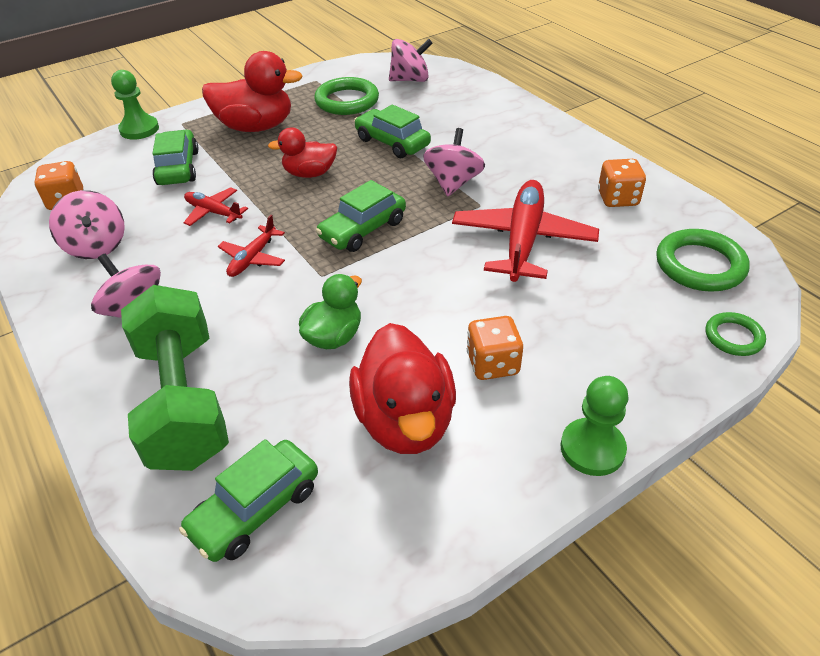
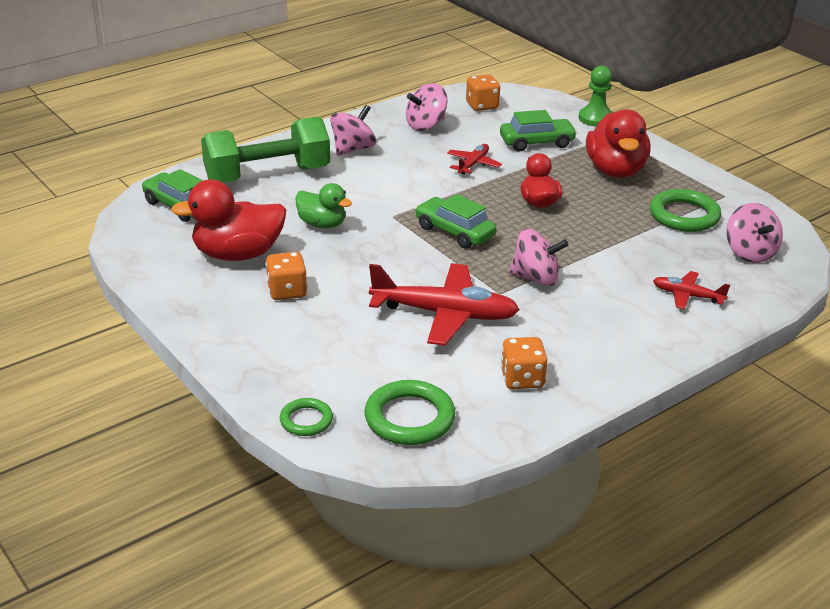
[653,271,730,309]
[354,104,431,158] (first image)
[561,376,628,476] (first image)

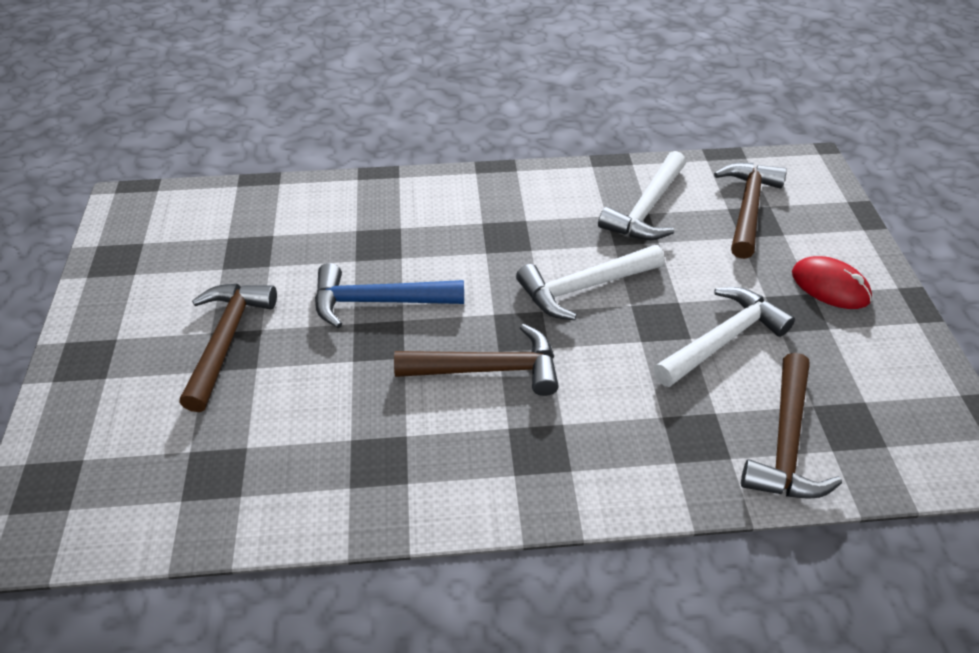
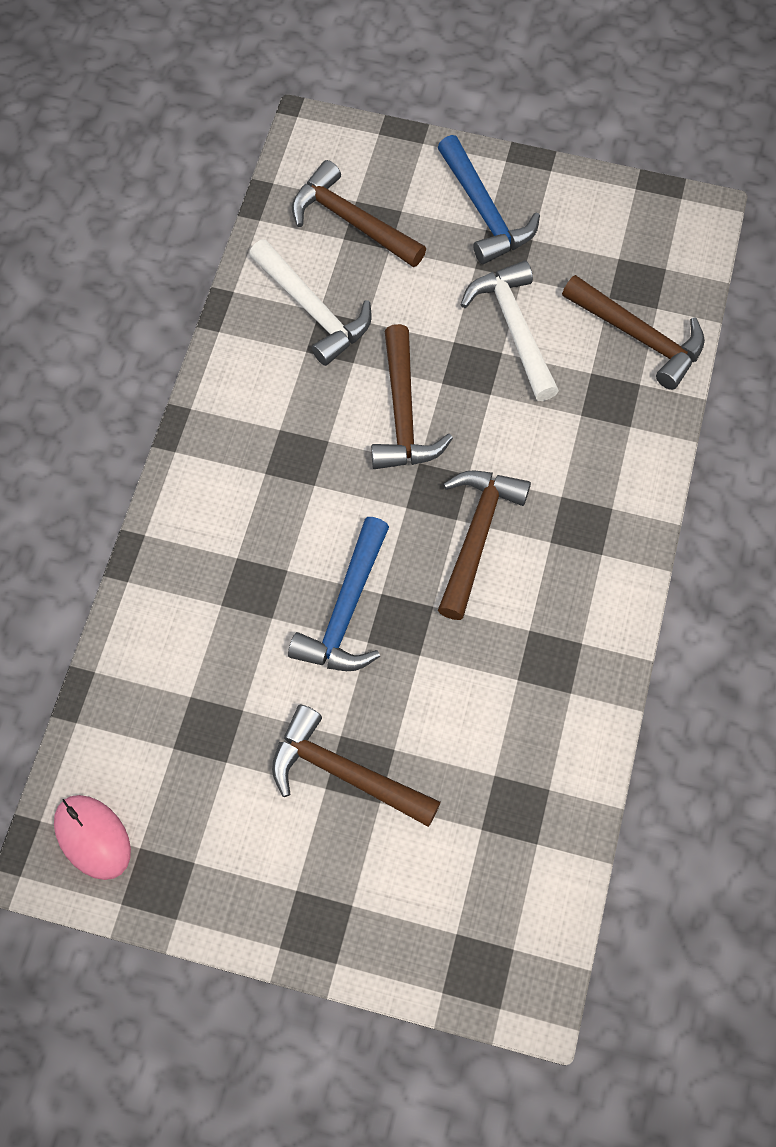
[54,795,131,880]
[371,324,453,469]
[438,135,540,264]

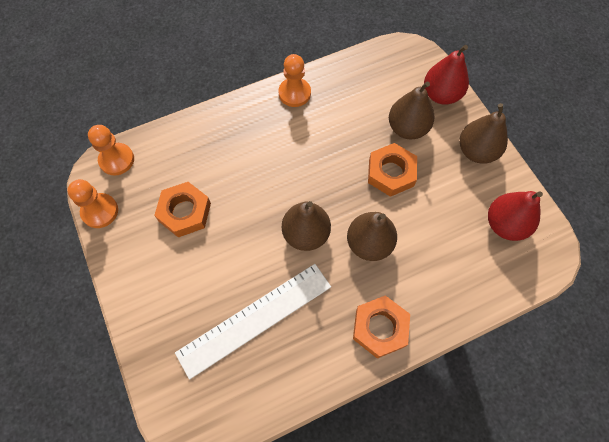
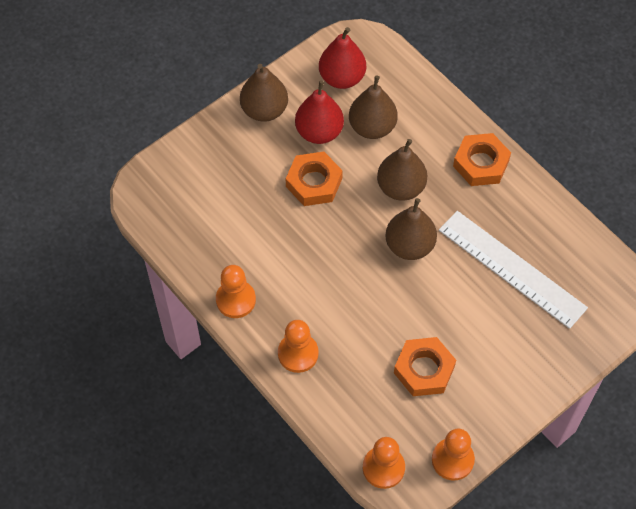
[278,320,319,373]
[295,80,344,144]
[349,75,398,139]

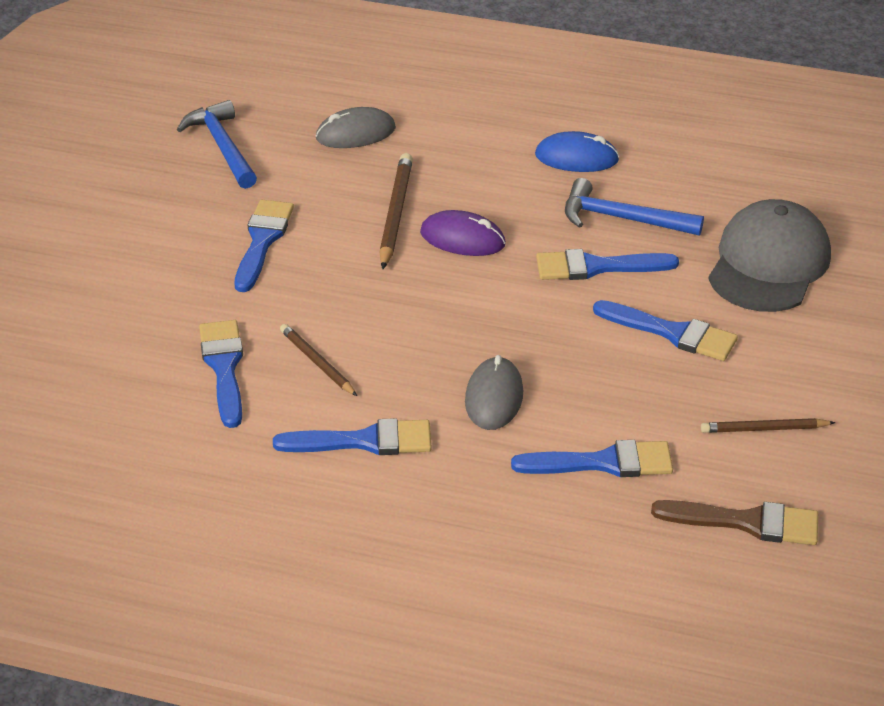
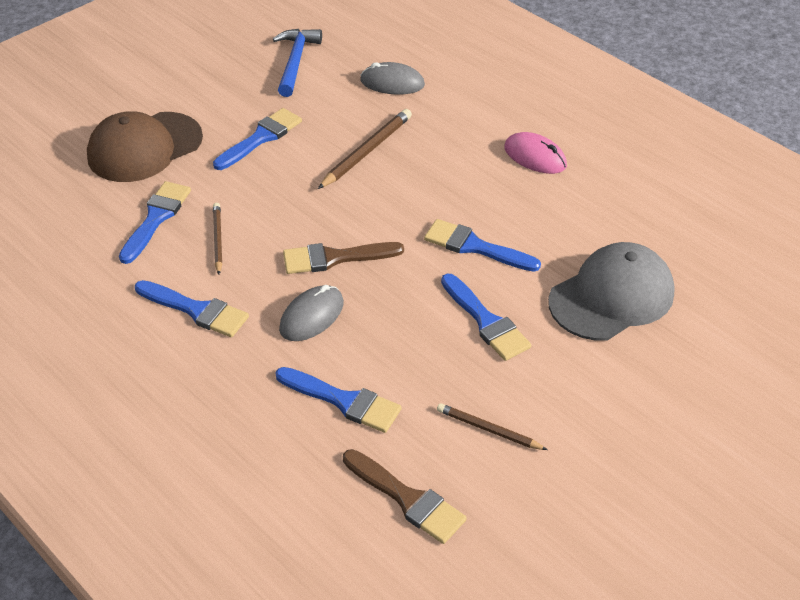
[87,111,203,182]
[283,242,404,274]
[504,132,567,174]
[420,210,506,256] (first image)
[565,178,704,236] (first image)

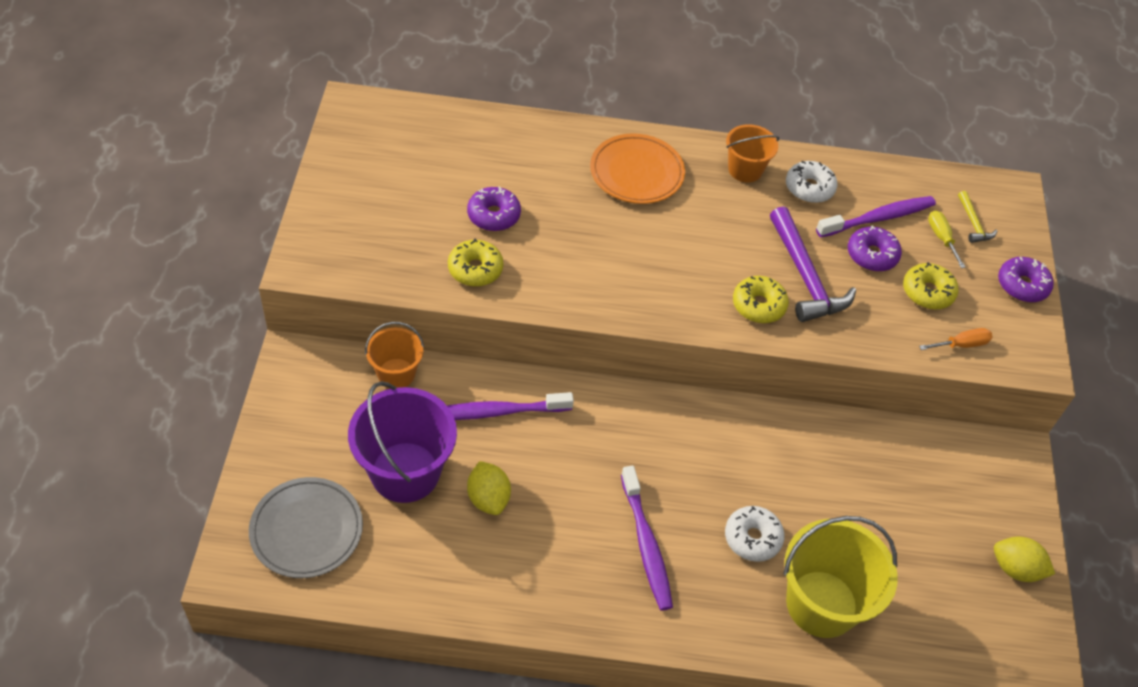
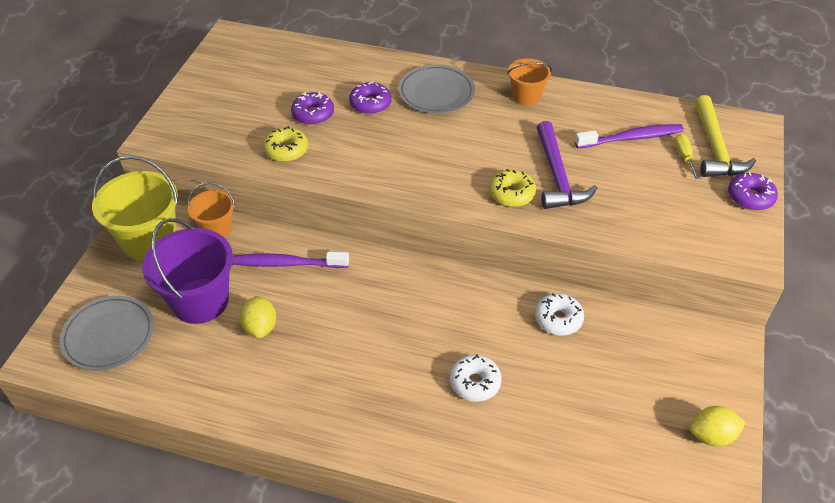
[92,156,178,261]
[349,81,392,114]
[398,65,475,114]
[535,293,584,336]
[690,406,746,447]
[695,95,756,177]
[621,466,673,610] (first image)
[903,262,959,310] (first image)
[919,328,993,350] (first image)

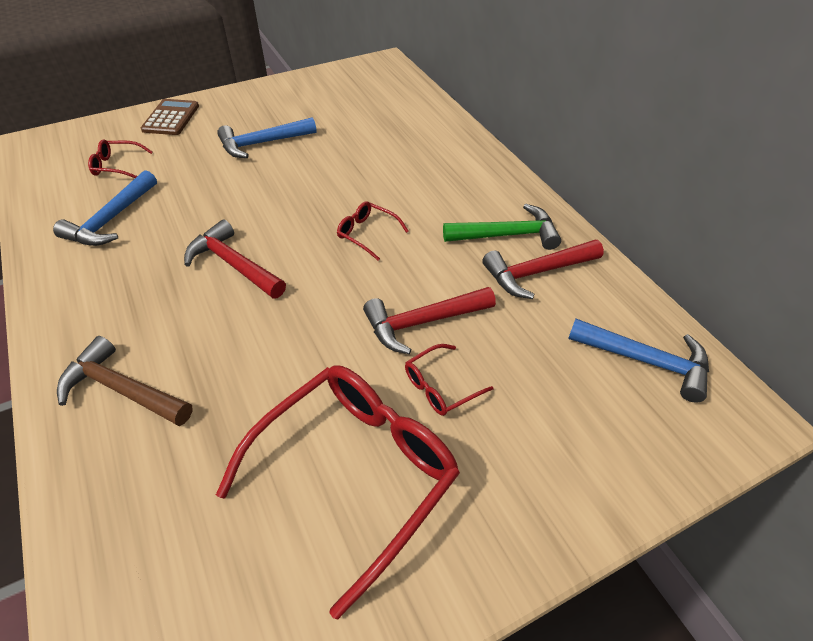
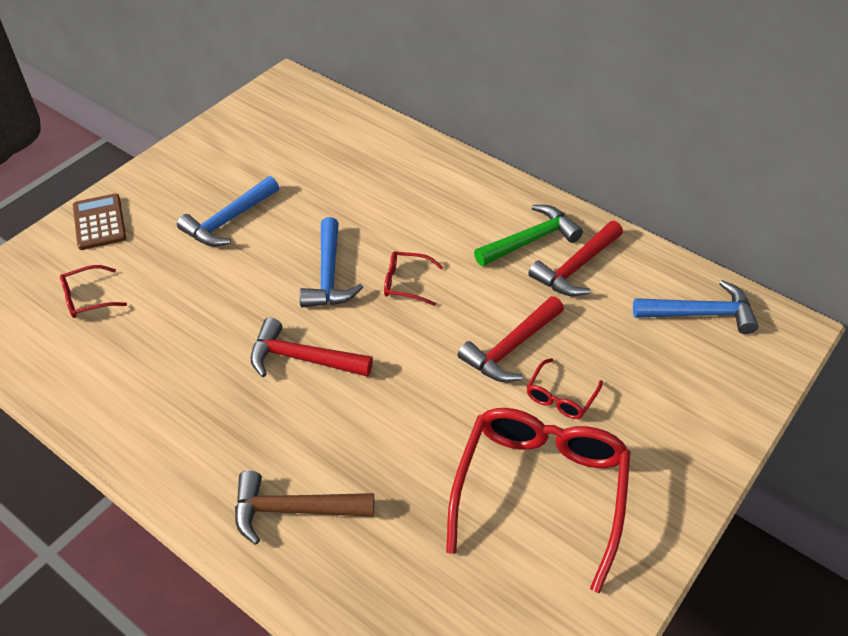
[299,217,363,307]

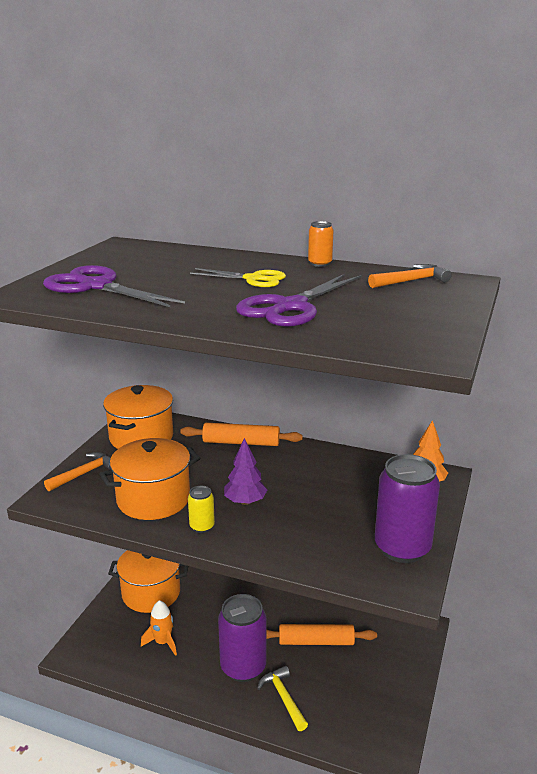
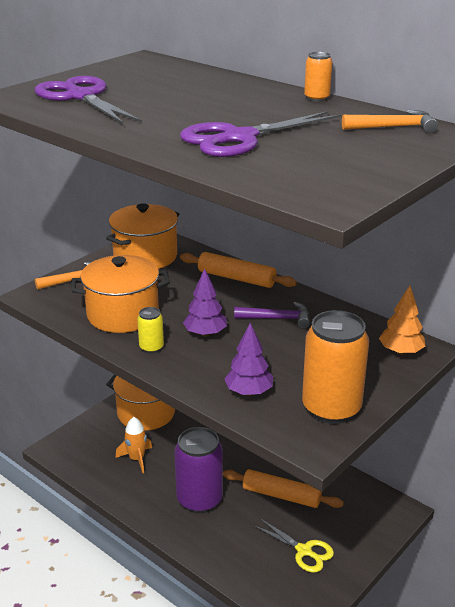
[224,323,273,396]
[234,302,310,329]
[253,519,334,573]
[302,310,369,424]
[257,666,308,731] (first image)

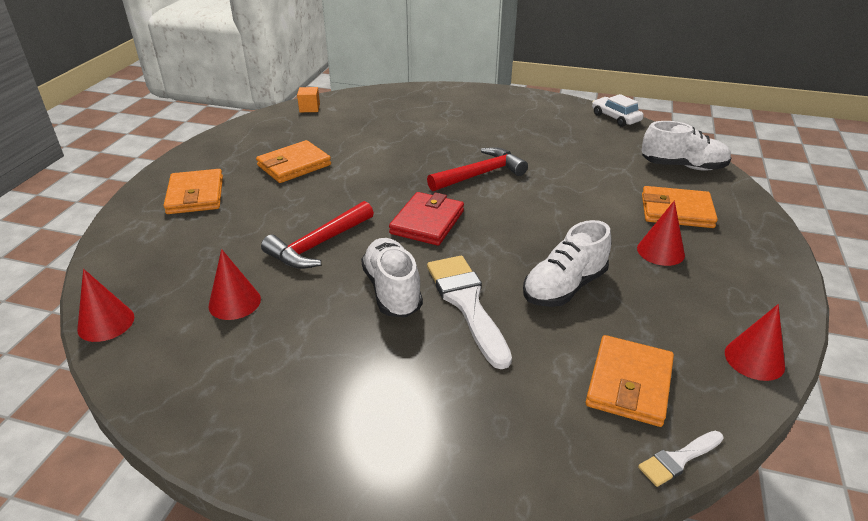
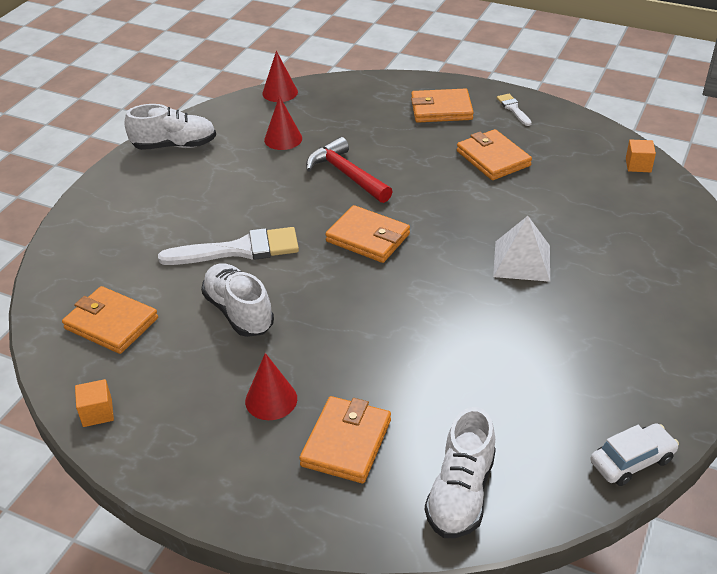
[75,379,114,427]
[125,104,216,150]
[325,205,410,263]
[493,216,550,282]
[497,94,532,126]
[427,147,528,191] (first image)

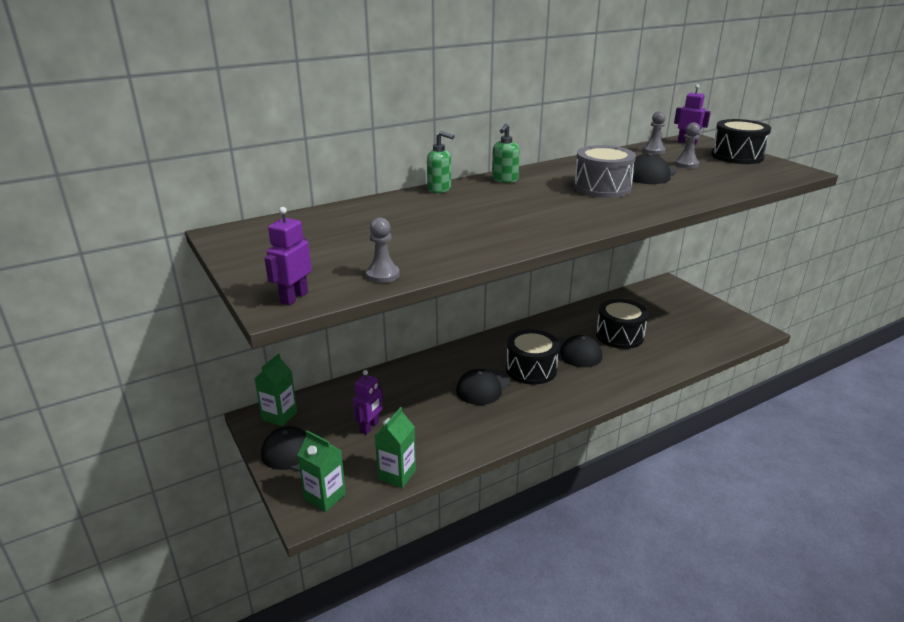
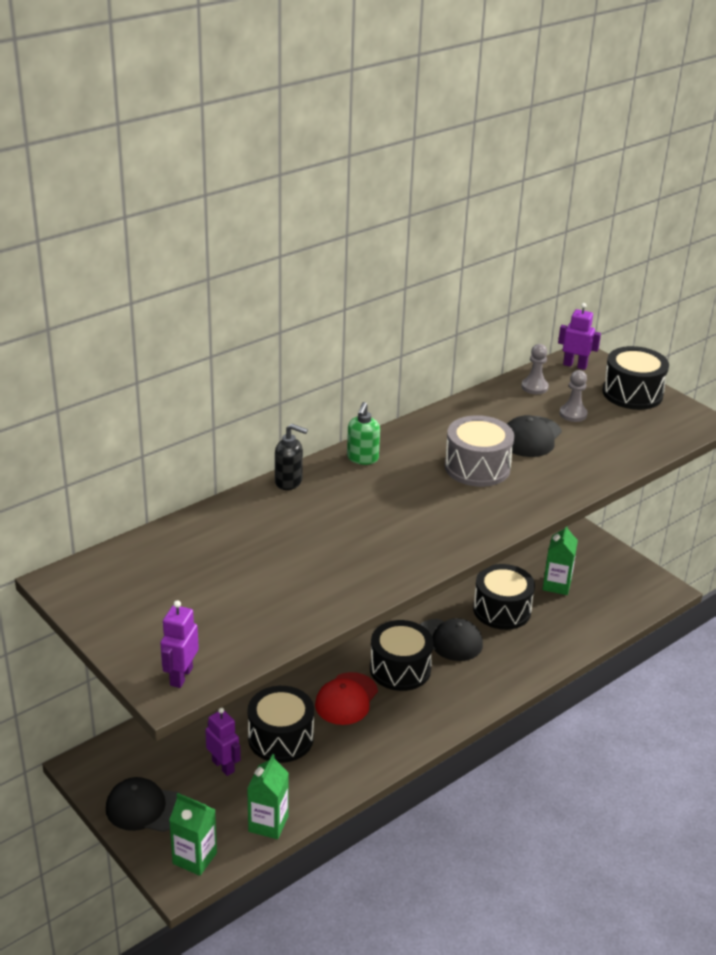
[205,708,241,776]
[248,686,314,763]
[275,424,308,490]
[315,672,378,725]
[542,526,578,595]
[366,217,400,283] (first image)

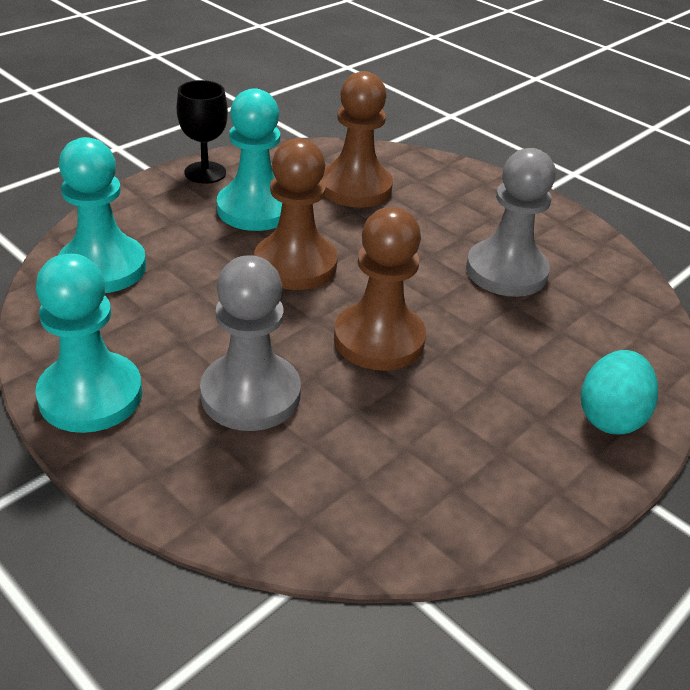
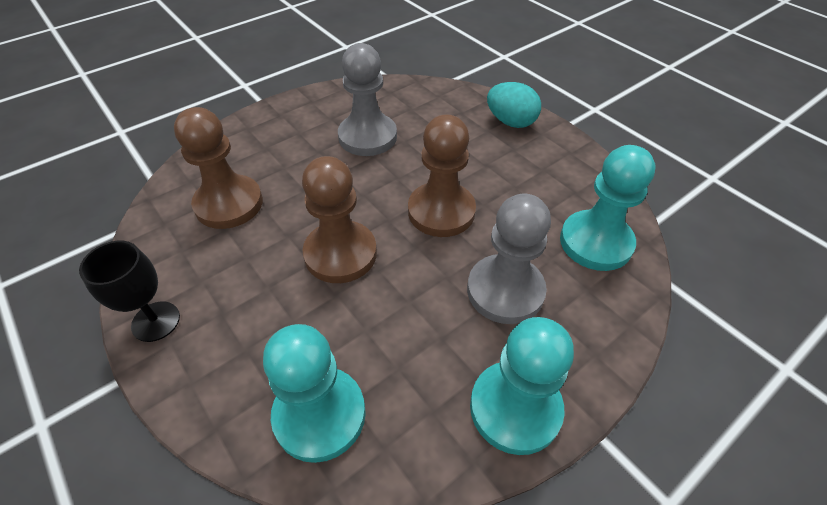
[560,145,655,271]

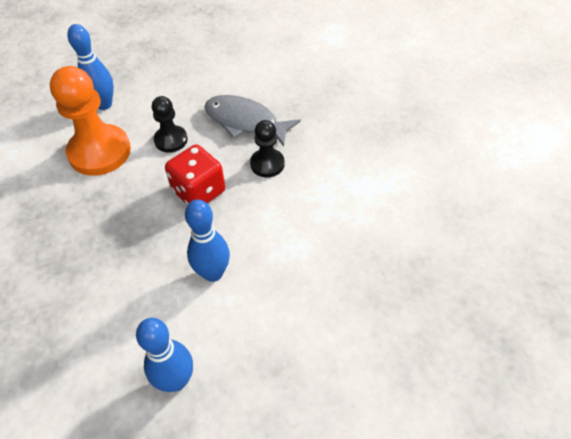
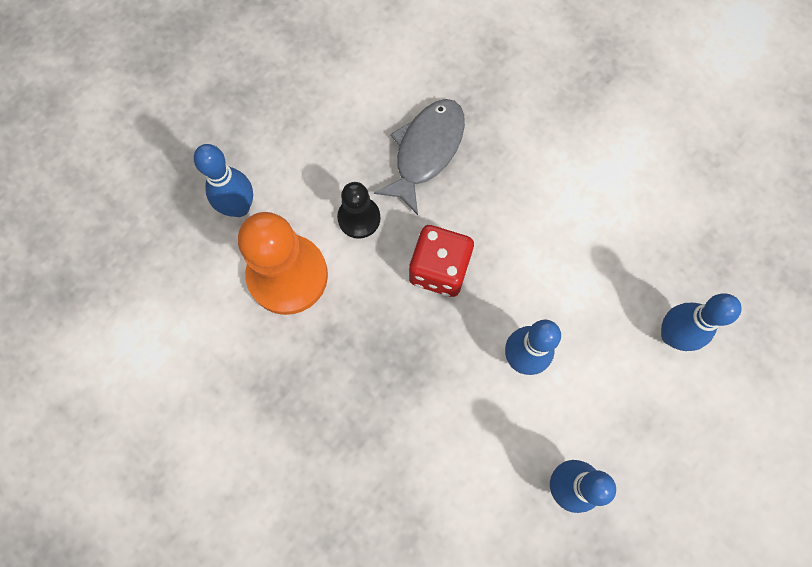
[374,99,465,215]
[661,293,742,351]
[250,120,285,177] (first image)

